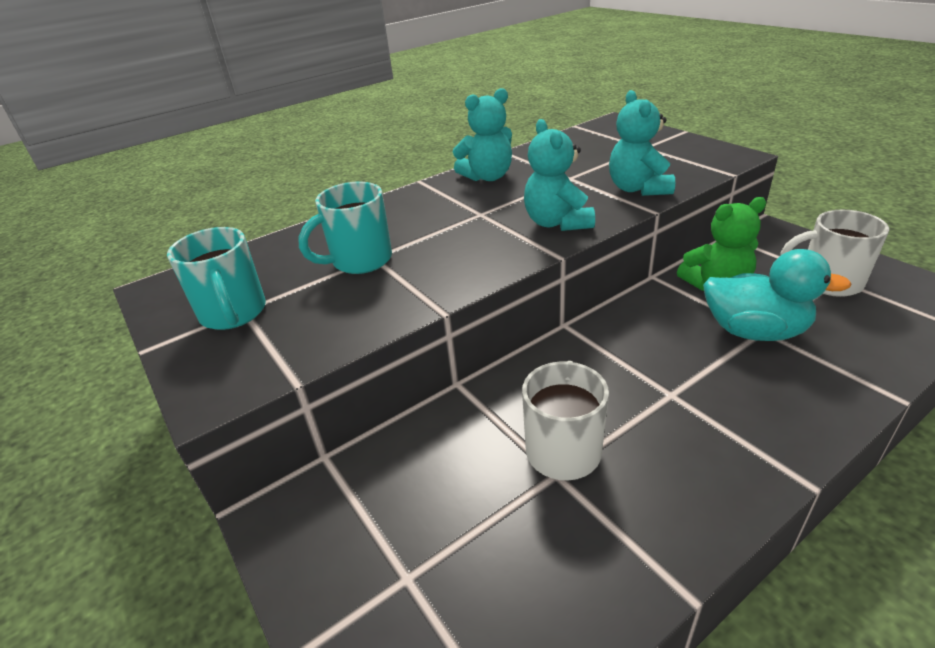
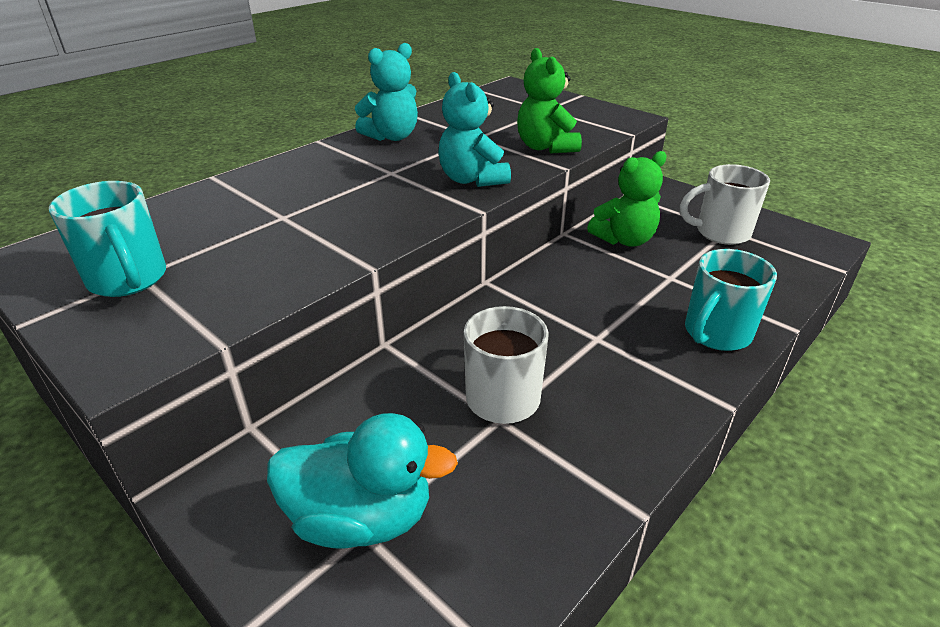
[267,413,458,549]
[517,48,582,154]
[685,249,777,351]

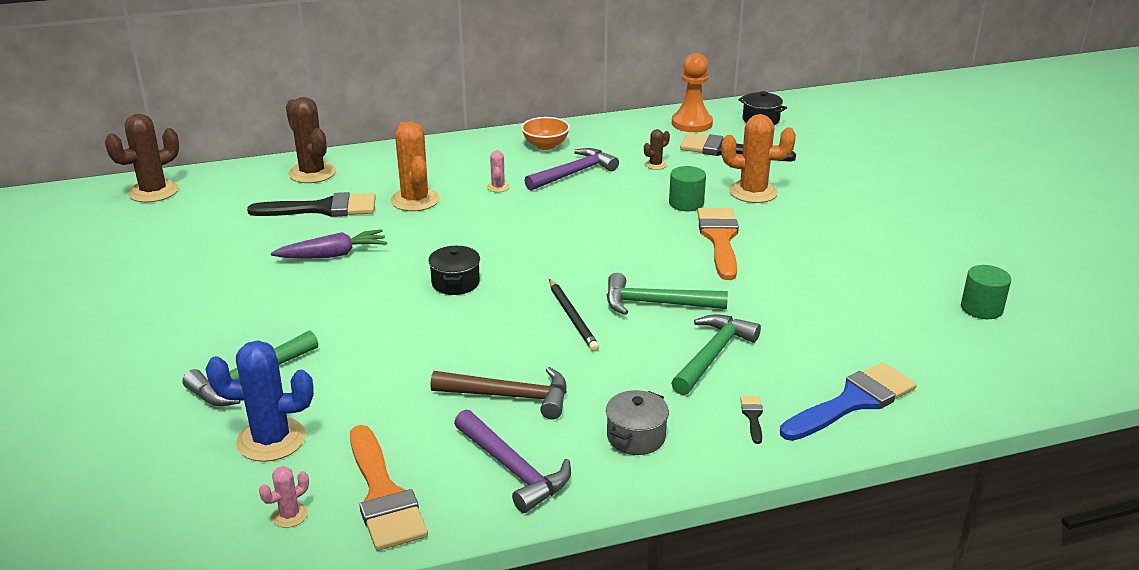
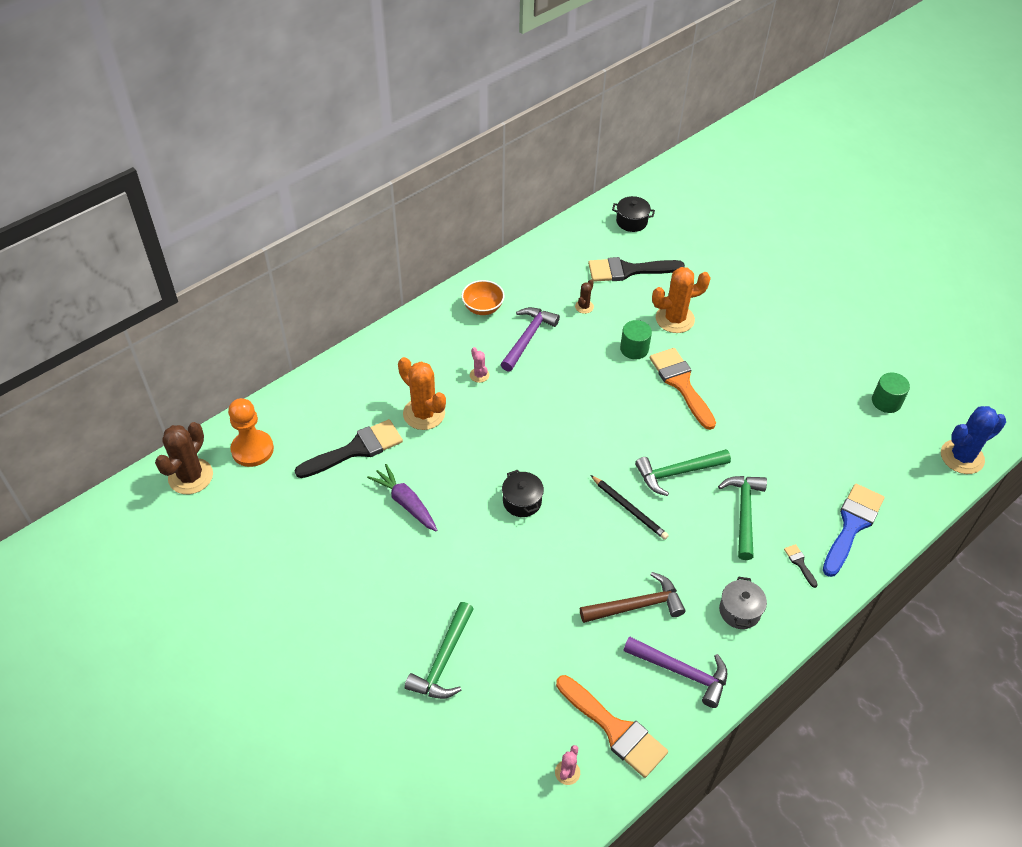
[228,398,274,467]
[367,464,437,531]
[941,406,1006,474]
[286,97,336,183] (first image)

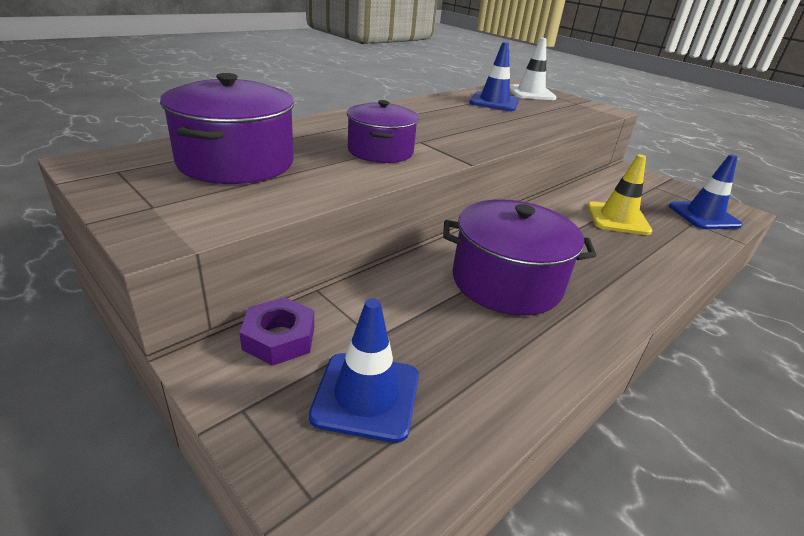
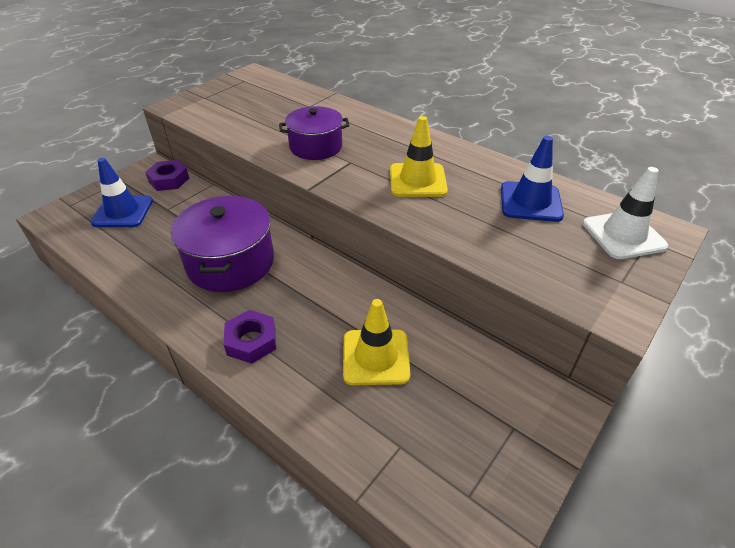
[224,310,276,364]
[390,116,448,197]
[160,73,294,184] (first image)
[669,154,743,229] (first image)

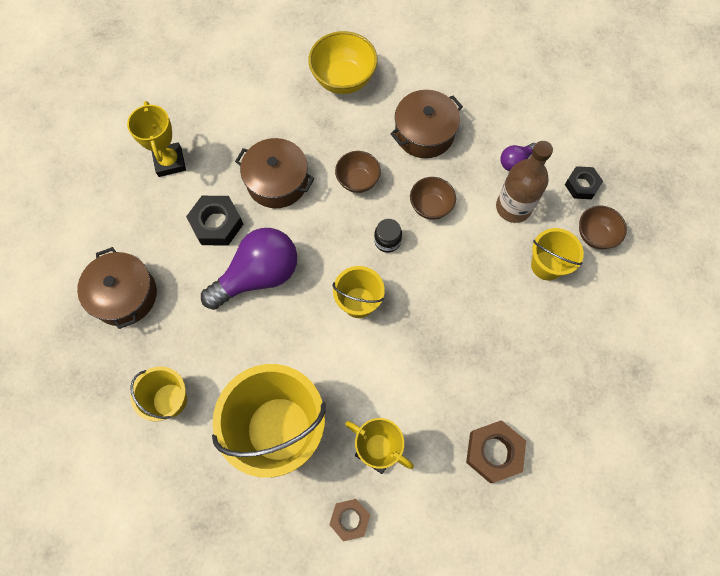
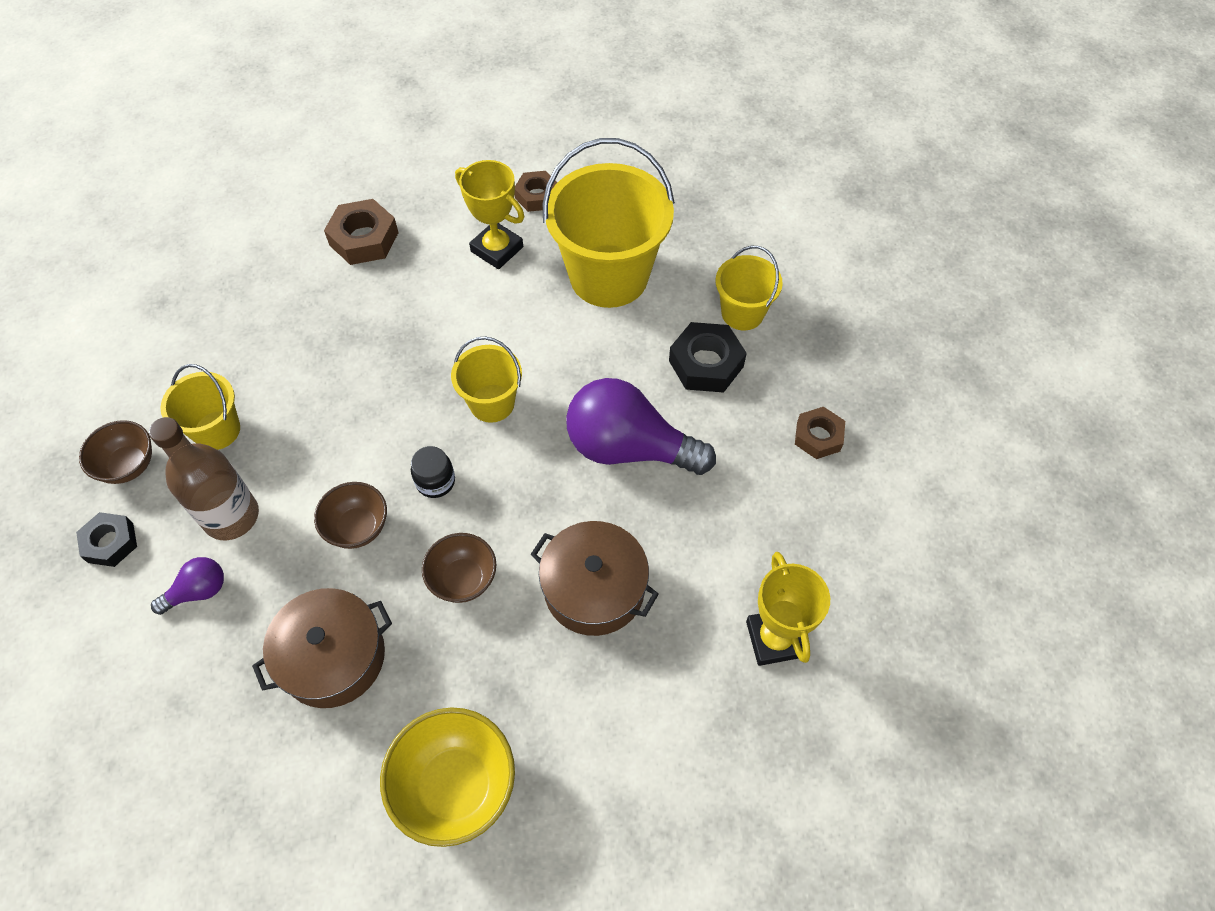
[566,378,716,475]
[669,322,747,393]
[795,407,845,459]

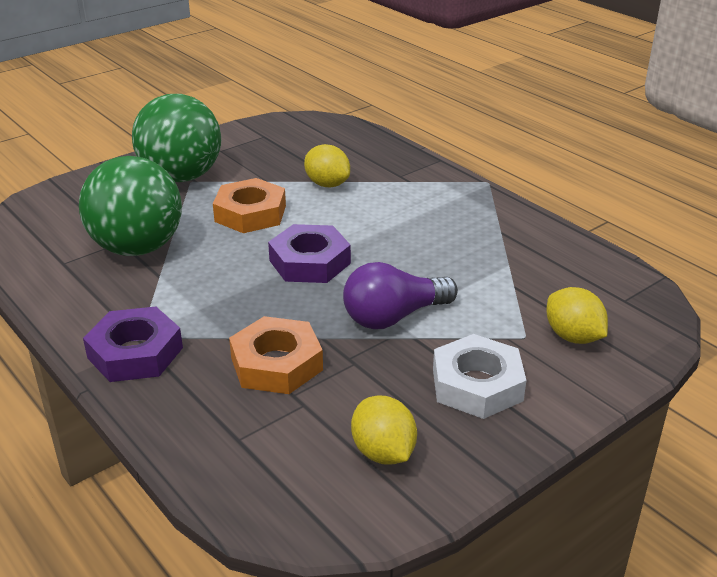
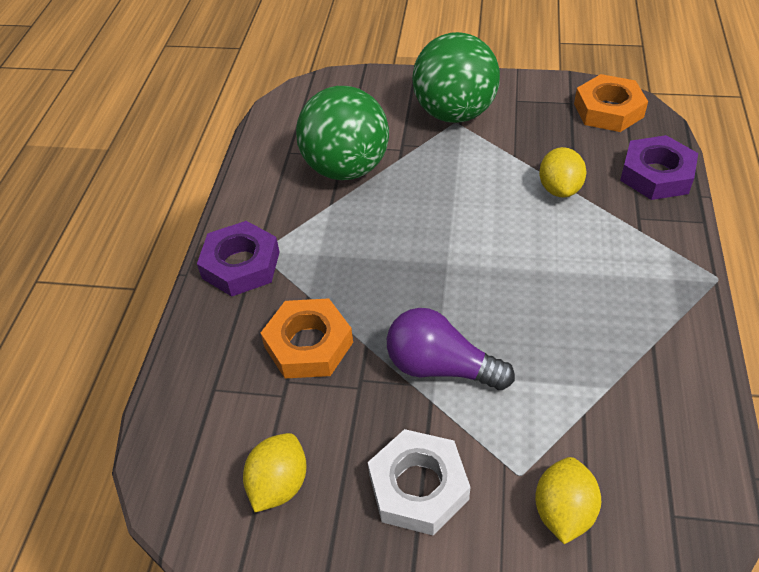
[574,74,648,132]
[620,135,698,200]

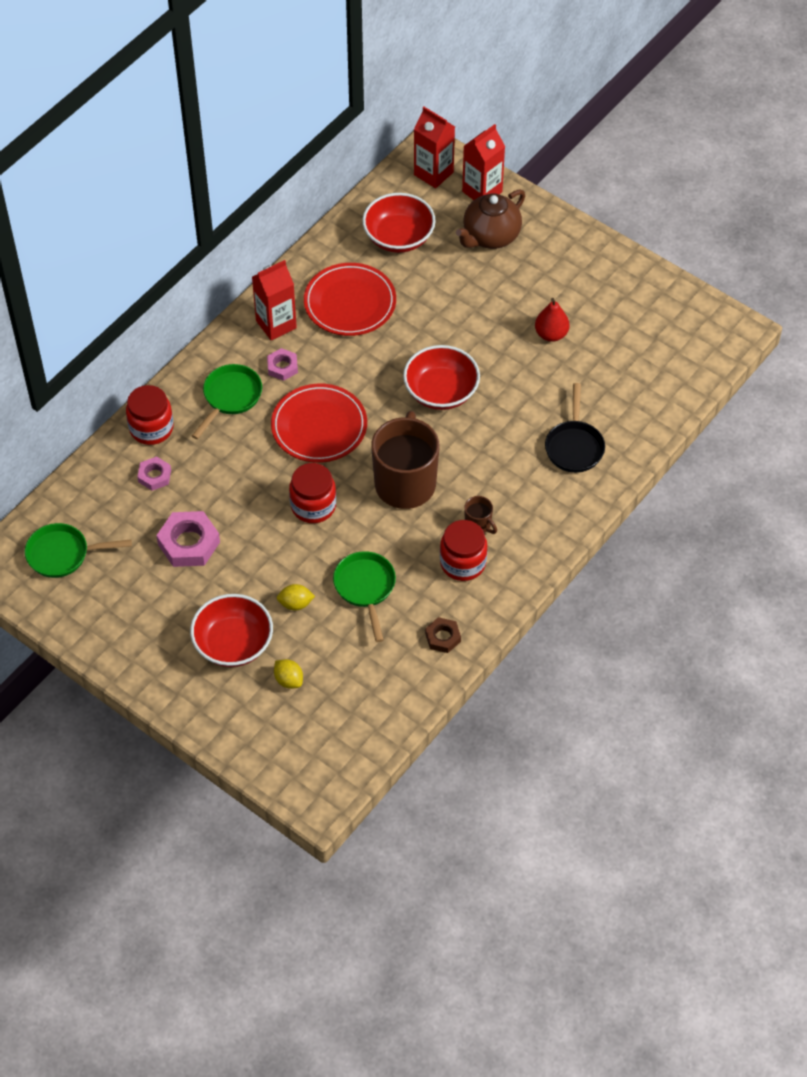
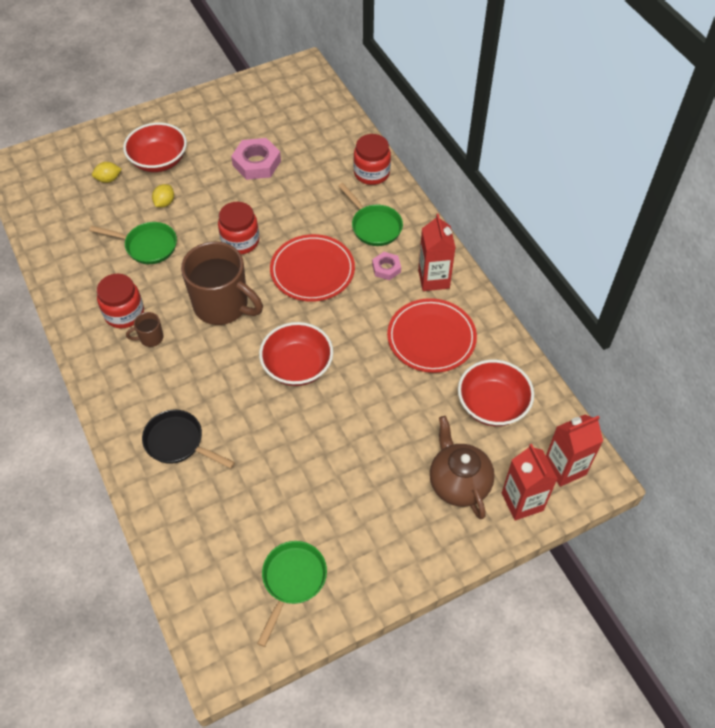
[257,541,327,647]
[137,456,171,491] (first image)
[425,617,461,653] (first image)
[535,298,570,342] (first image)

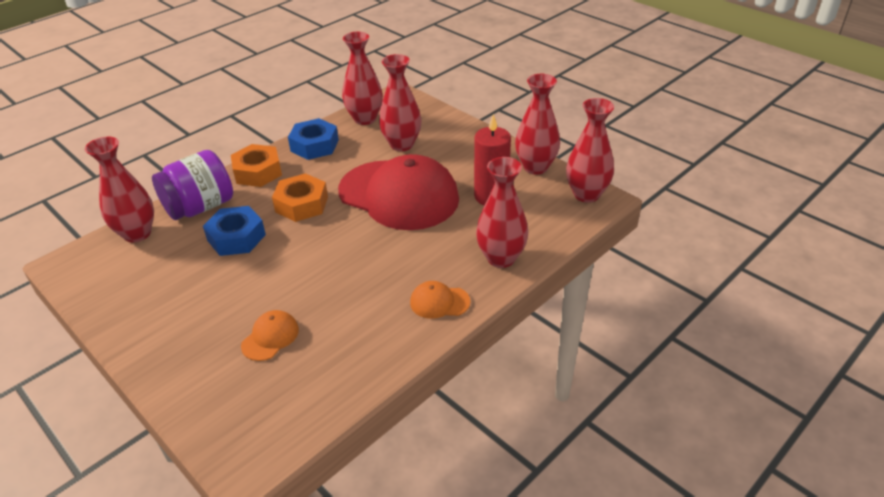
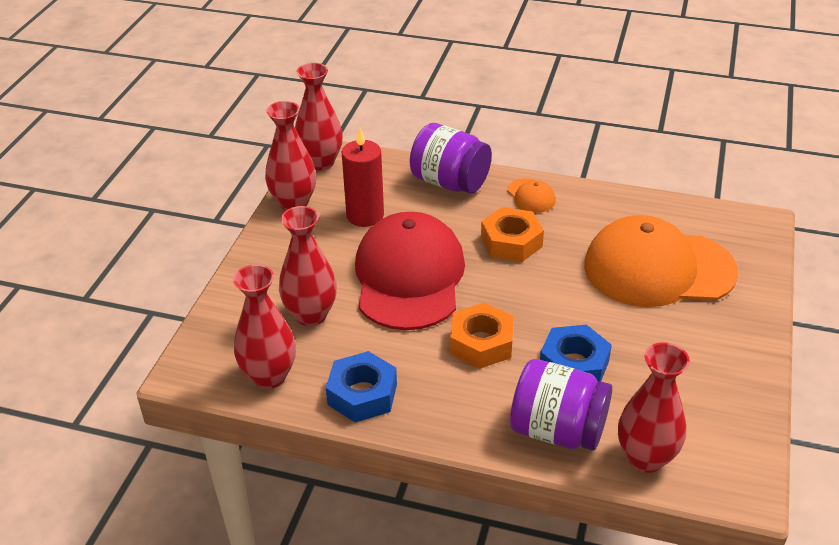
[410,123,492,193]
[481,207,544,262]
[584,215,738,307]

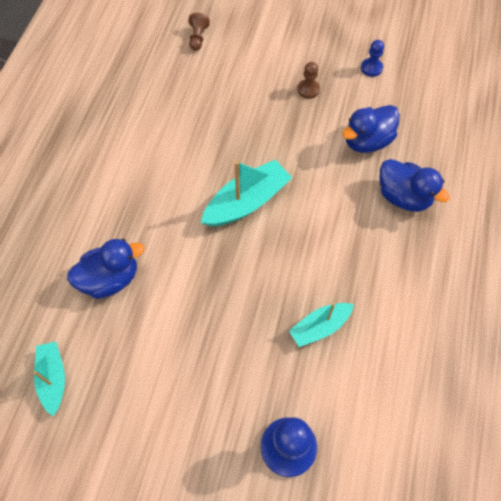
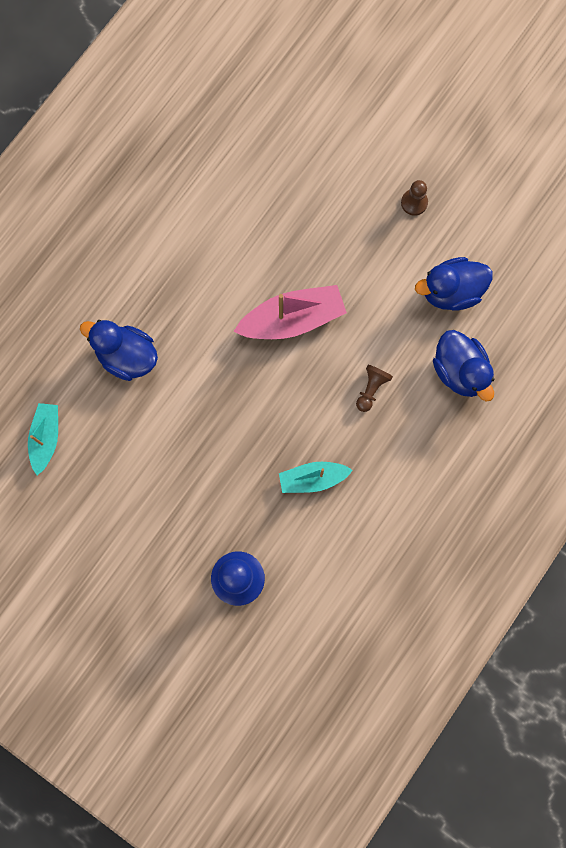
[80,320,158,381]
[233,285,347,339]
[356,365,393,412]
[361,40,384,77] (first image)

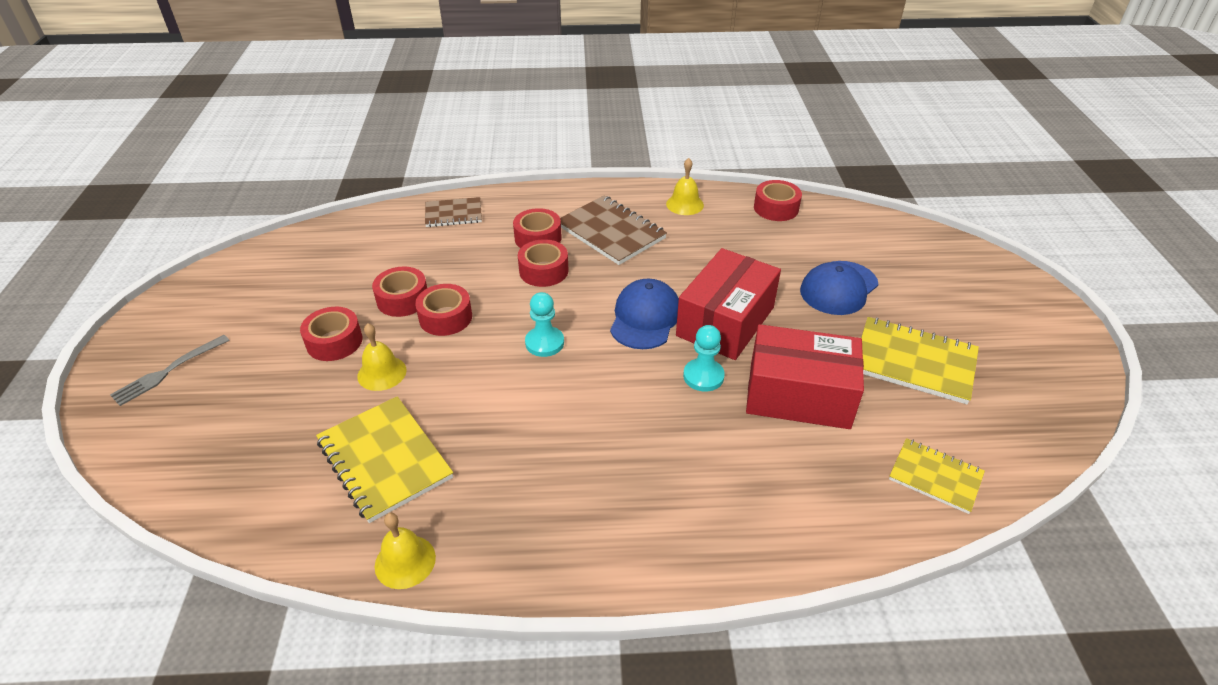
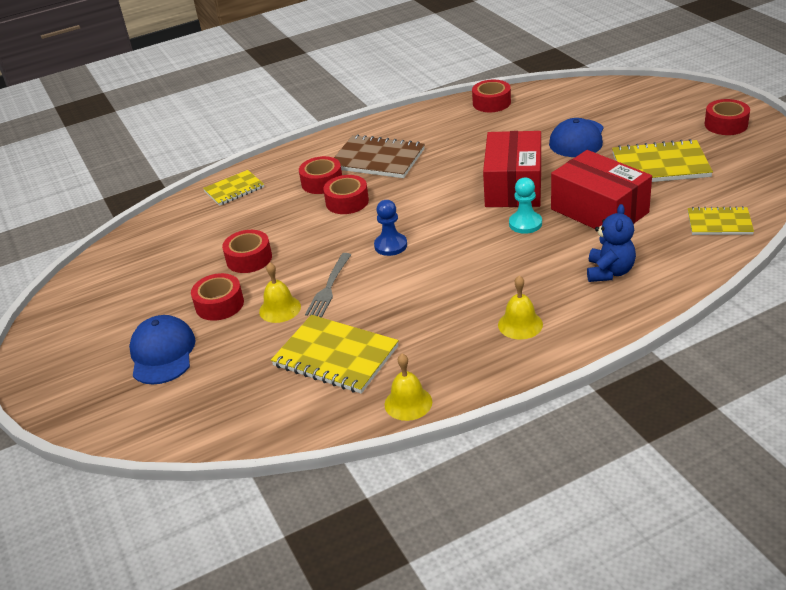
[129,315,196,385]
[203,170,264,206]
[305,253,351,317]
[374,200,407,256]
[498,276,543,340]
[551,150,652,229]
[587,204,636,282]
[705,99,750,135]

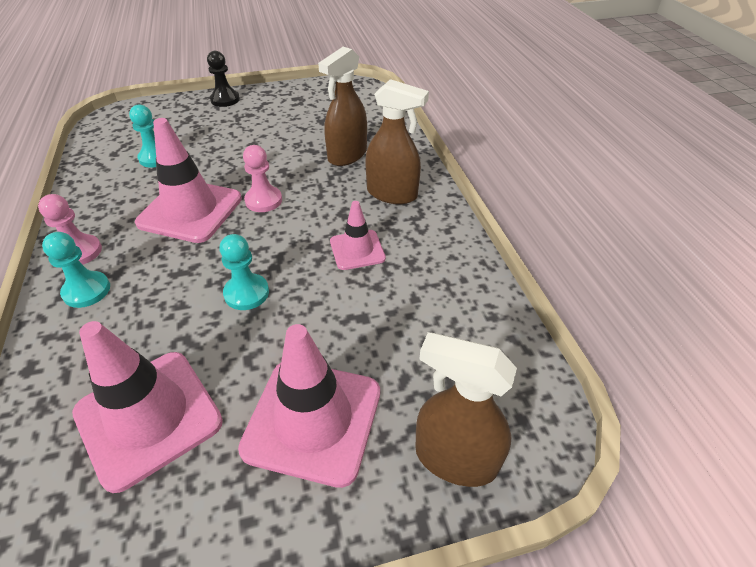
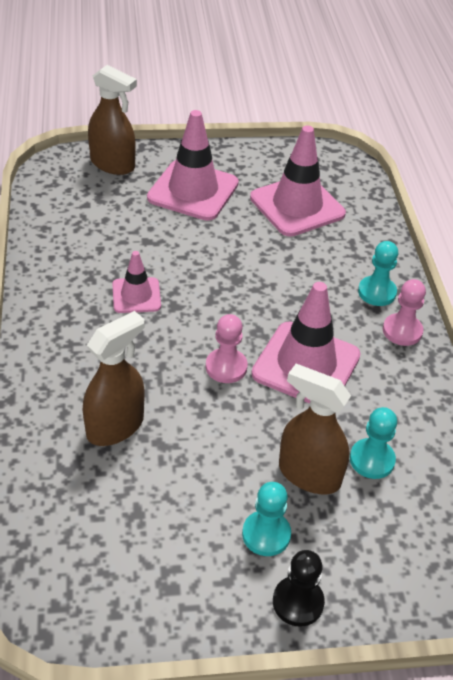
[242,482,291,556]
[279,364,351,494]

